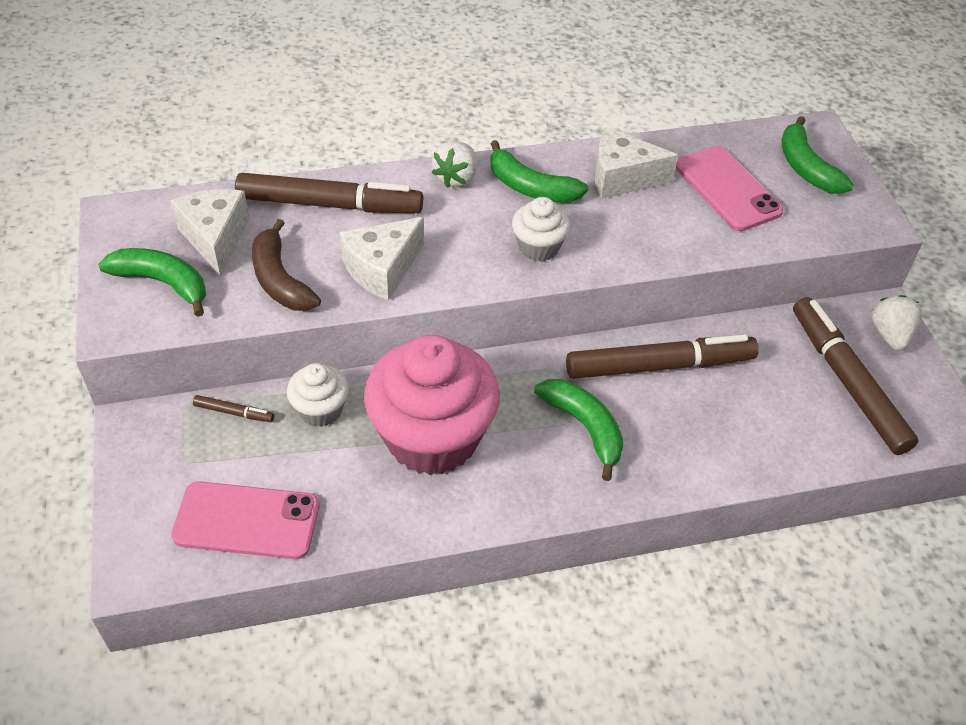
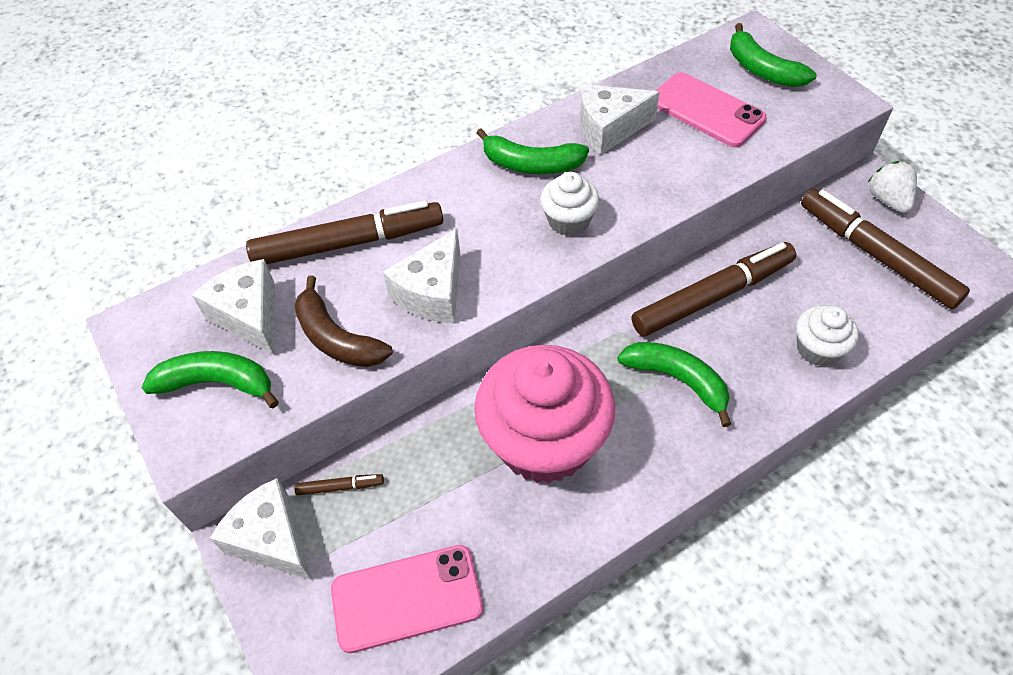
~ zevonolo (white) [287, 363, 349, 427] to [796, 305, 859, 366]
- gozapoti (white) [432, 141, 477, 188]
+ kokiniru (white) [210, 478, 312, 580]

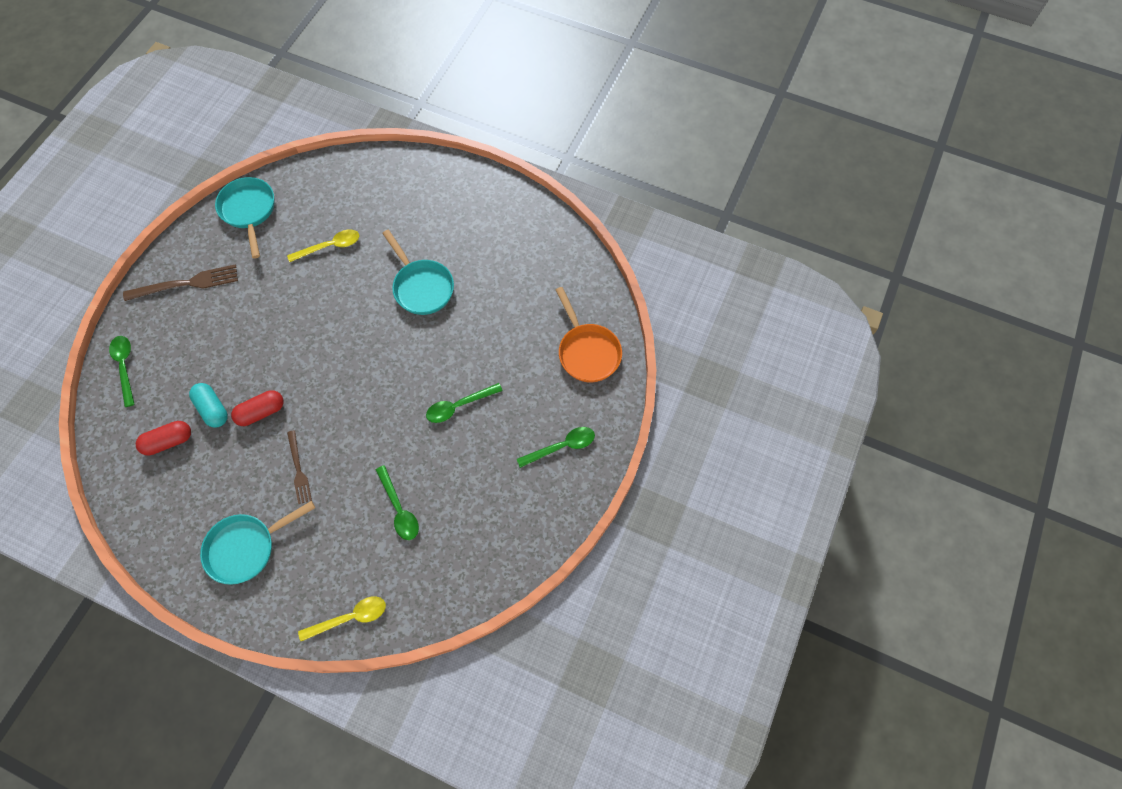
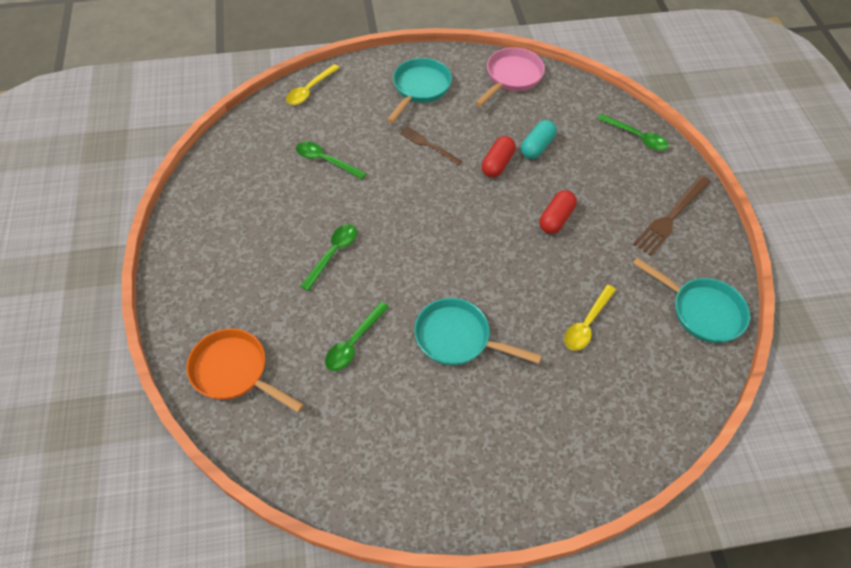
~ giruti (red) [136, 421, 191, 456] to [540, 190, 577, 234]
~ giruti (turquoise) [189, 383, 228, 428] = [521, 120, 557, 159] 75 degrees counterclockwise
~ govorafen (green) [517, 427, 595, 468] to [325, 302, 389, 371]
+ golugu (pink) [475, 47, 545, 107]

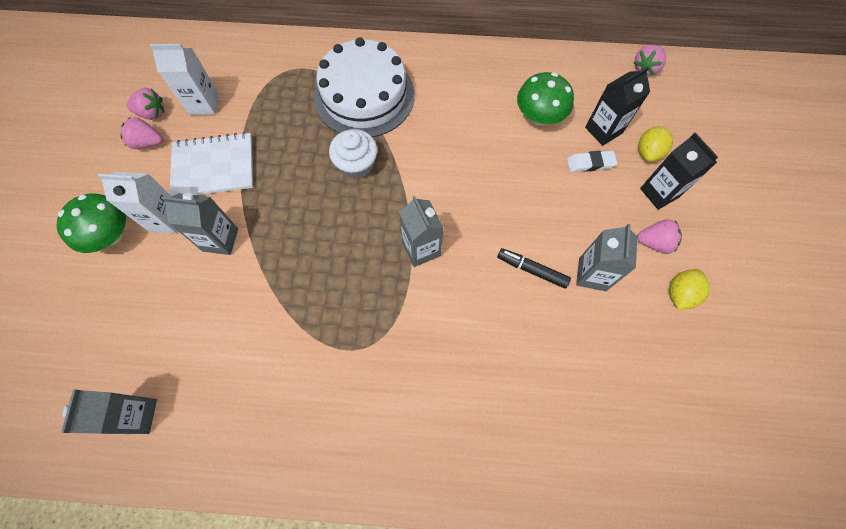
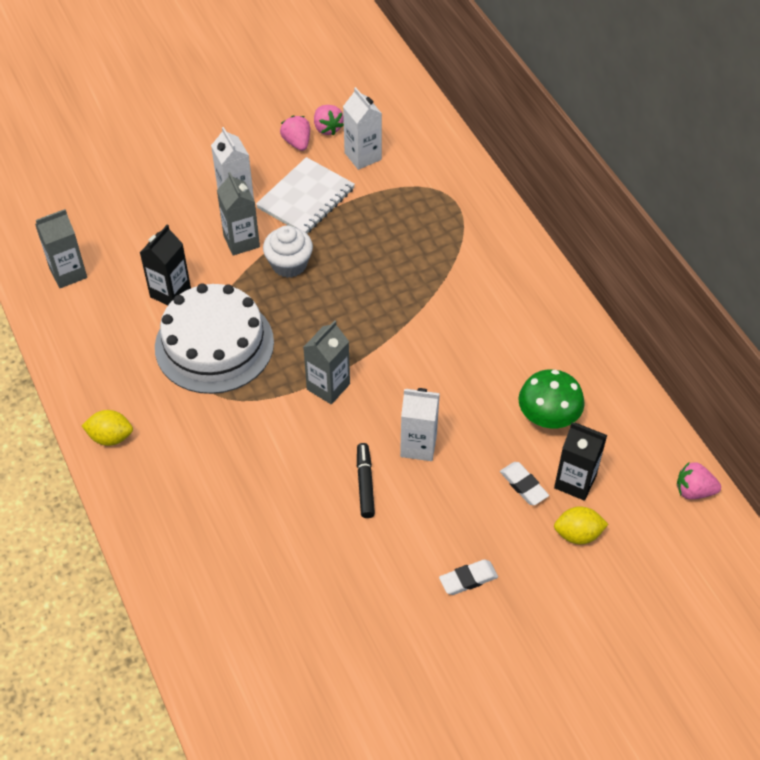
- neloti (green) [57, 193, 126, 253]
~ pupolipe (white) [170, 132, 253, 196] = [256, 157, 355, 233] 75 degrees clockwise
~ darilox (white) [314, 37, 415, 137] to [155, 283, 274, 394]
~ zevonolo (white) [329, 129, 377, 179] to [263, 225, 313, 278]
- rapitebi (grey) [576, 224, 638, 291]
~ gozapoti (pink) [637, 220, 682, 253] to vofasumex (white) [439, 559, 498, 595]
~ rapitebi (black) [640, 133, 718, 210] to [140, 225, 191, 305]
~ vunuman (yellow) [669, 269, 710, 310] to [82, 410, 133, 446]
+ rapitebi (white) [400, 388, 440, 461]

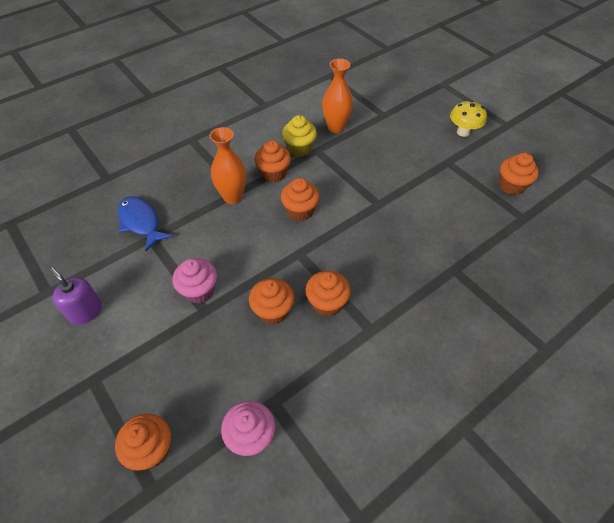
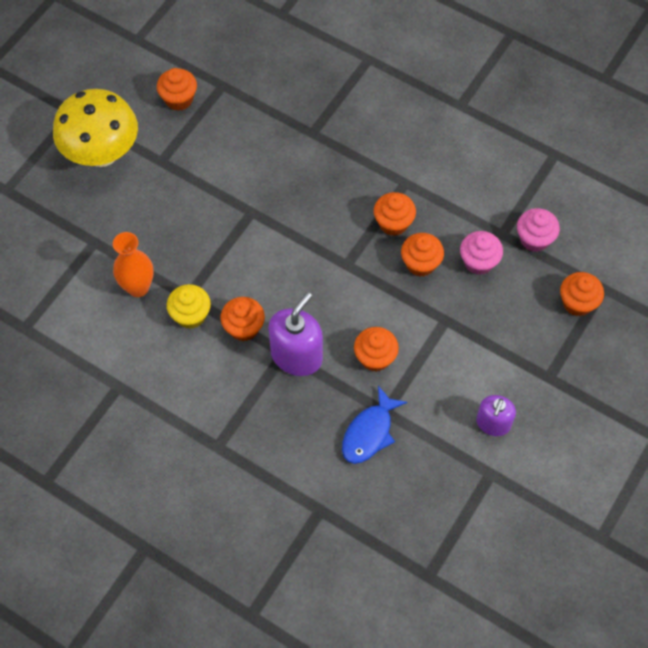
~ zevonolo (pink) [173, 258, 217, 304] to [460, 231, 503, 275]
~ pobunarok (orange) [210, 127, 246, 204] to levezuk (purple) [268, 292, 323, 376]
~ zevonolo (orange) [281, 178, 320, 221] to [354, 327, 399, 372]
~ neloti (yellow) [450, 100, 487, 137] = [53, 89, 138, 167] x1.91

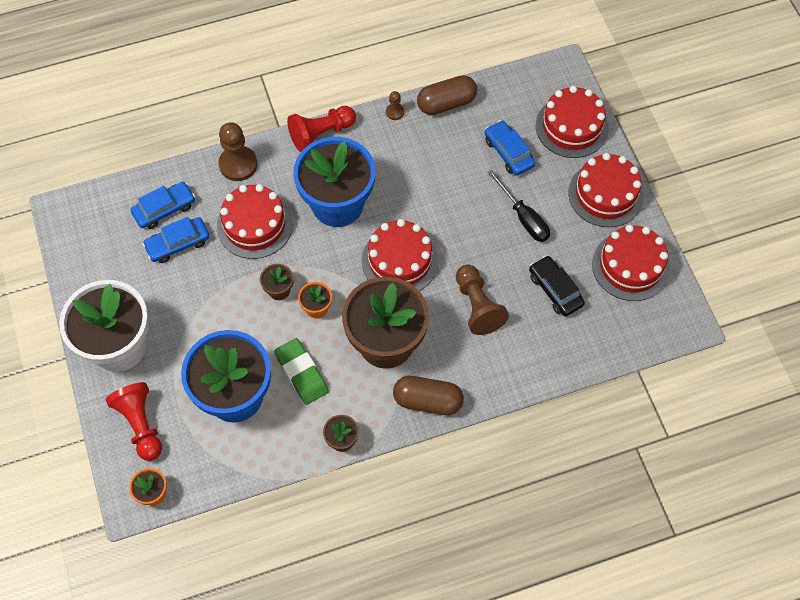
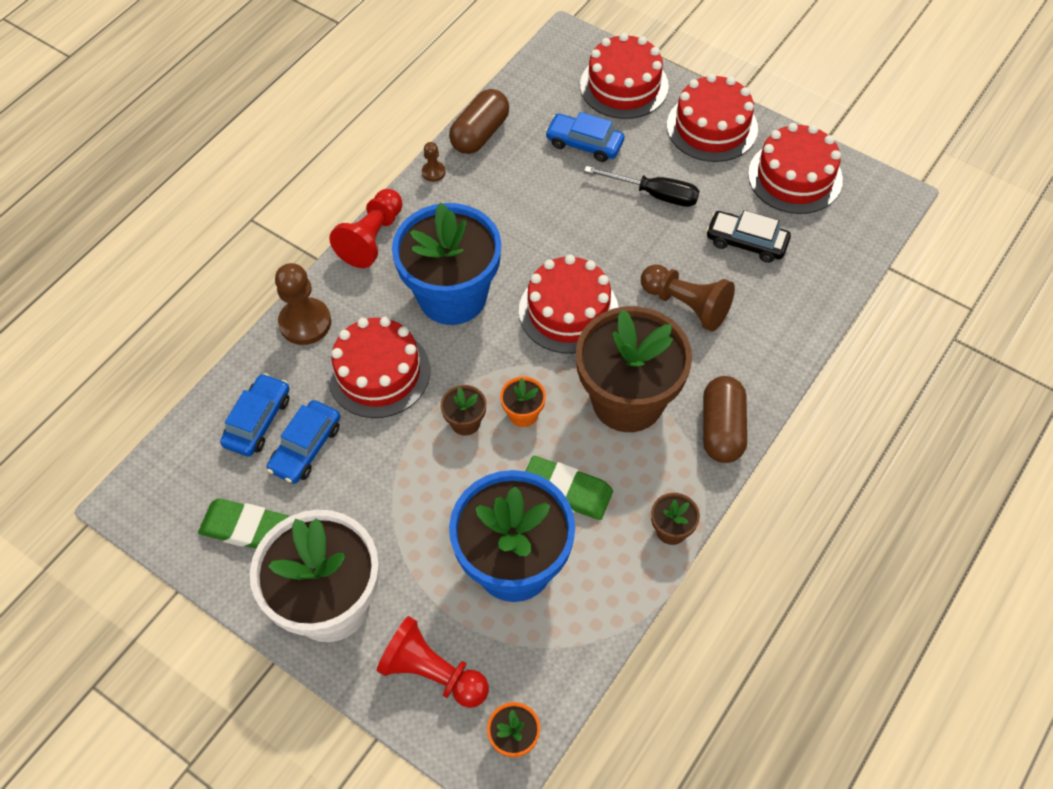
~ giruti (brown) [393, 376, 464, 415] = [703, 376, 747, 463] 60 degrees counterclockwise
+ vofasumex (green) [198, 499, 289, 549]

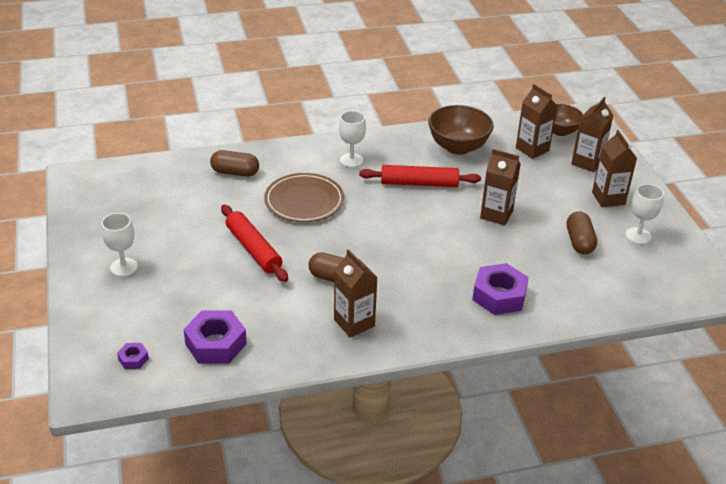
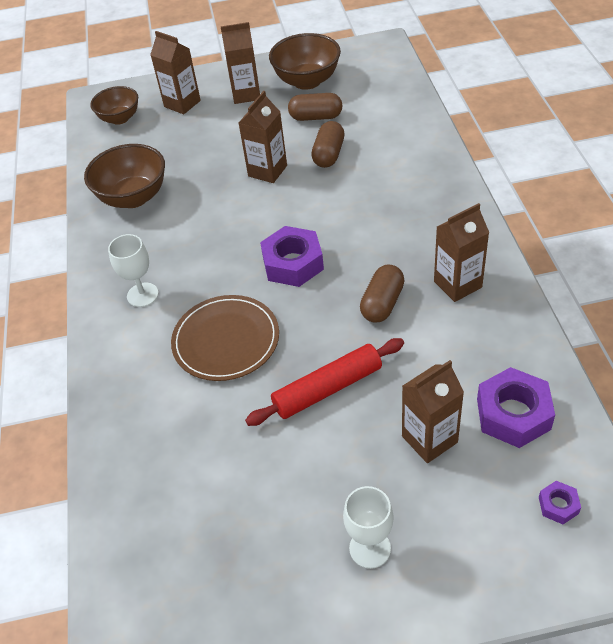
~ giruti (brown) [210, 150, 259, 177] to [311, 121, 345, 168]
- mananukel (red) [359, 165, 481, 187]
~ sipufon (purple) [472, 263, 529, 315] to [260, 226, 324, 287]
~ rapitebi (brown) [516, 84, 558, 159] to [402, 360, 464, 463]
~ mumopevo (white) [626, 184, 664, 244] to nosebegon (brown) [269, 33, 341, 90]

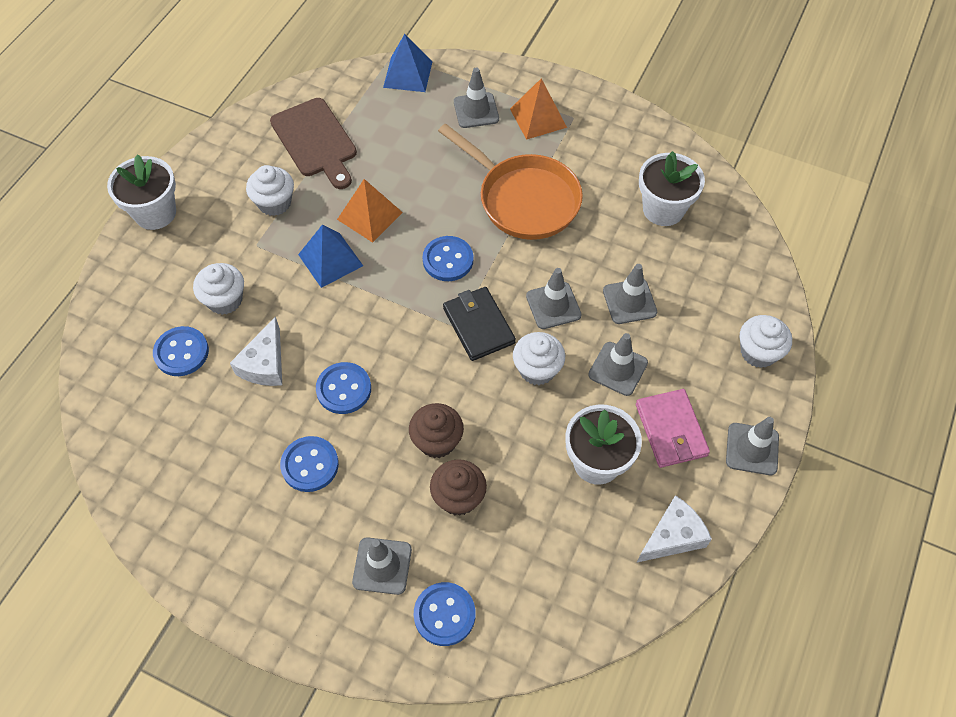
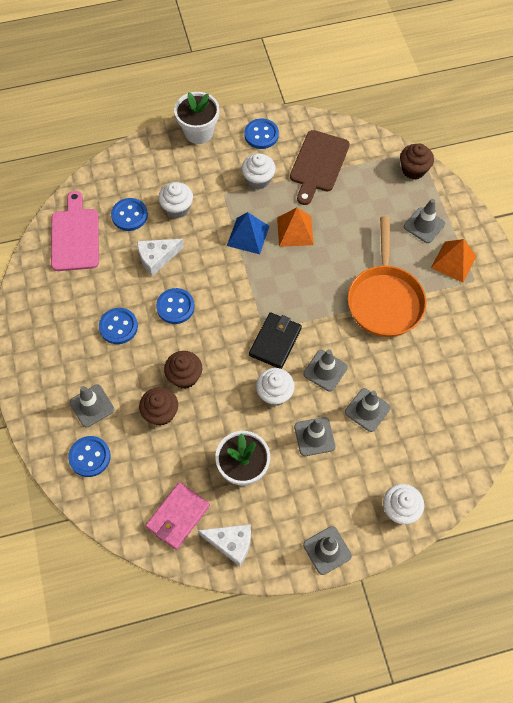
~ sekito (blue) [383, 34, 433, 92] to zevonolo (brown) [400, 143, 434, 179]
~ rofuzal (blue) [423, 236, 473, 281] to [244, 119, 279, 149]
~ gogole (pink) [636, 389, 710, 468] to [146, 482, 210, 550]
- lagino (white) [639, 151, 705, 226]
+ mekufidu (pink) [51, 191, 99, 271]

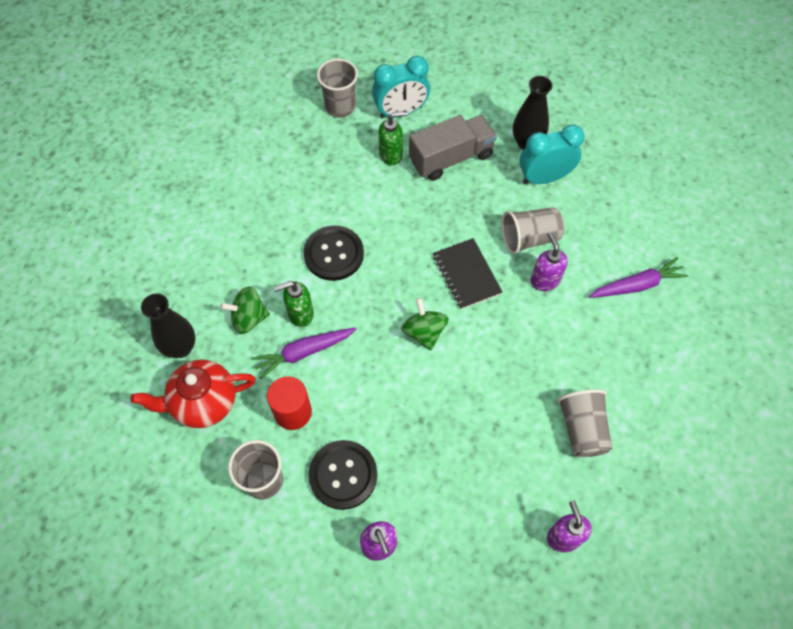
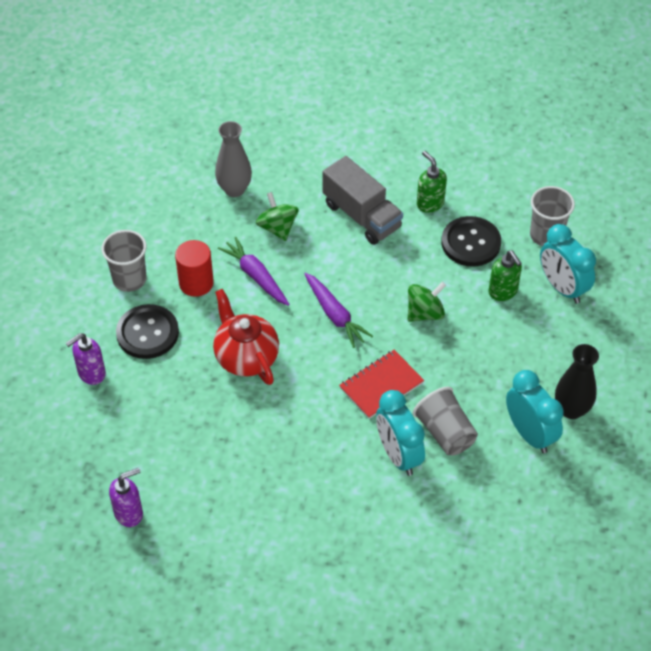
~ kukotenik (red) [130, 359, 256, 428] to [213, 289, 279, 385]
~ pobunarok (black) [141, 293, 196, 358] to pobunarok (grey) [215, 121, 252, 197]
~ levezuk (green) [274, 281, 314, 327] to [417, 151, 447, 213]
~ rofuzal (black) [304, 226, 364, 281] to [442, 216, 501, 267]
~ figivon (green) [401, 298, 449, 350] to [408, 282, 446, 322]
~ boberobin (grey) [409, 115, 497, 181] to [322, 156, 403, 245]
~ pupolipe (black) [433, 238, 502, 309] to pupolipe (red) [339, 350, 424, 419]
~ levezuk (purple) [531, 232, 568, 291] to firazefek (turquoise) [376, 390, 425, 476]
- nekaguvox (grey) [558, 390, 612, 457]
~ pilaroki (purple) [589, 257, 689, 298] to [304, 272, 373, 348]

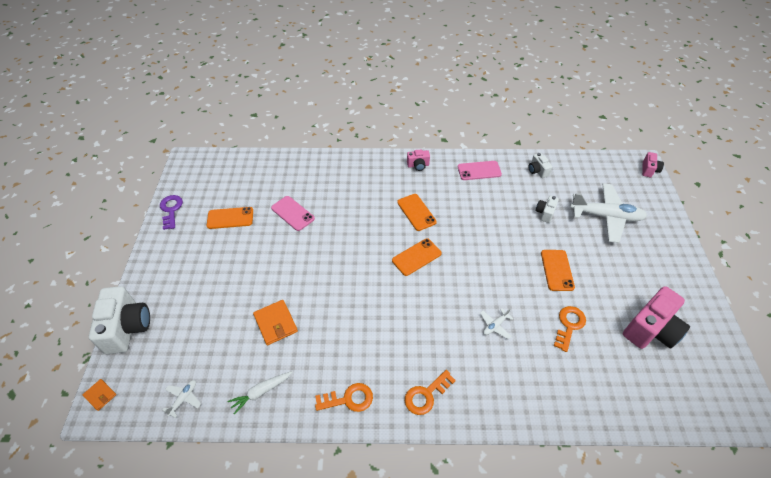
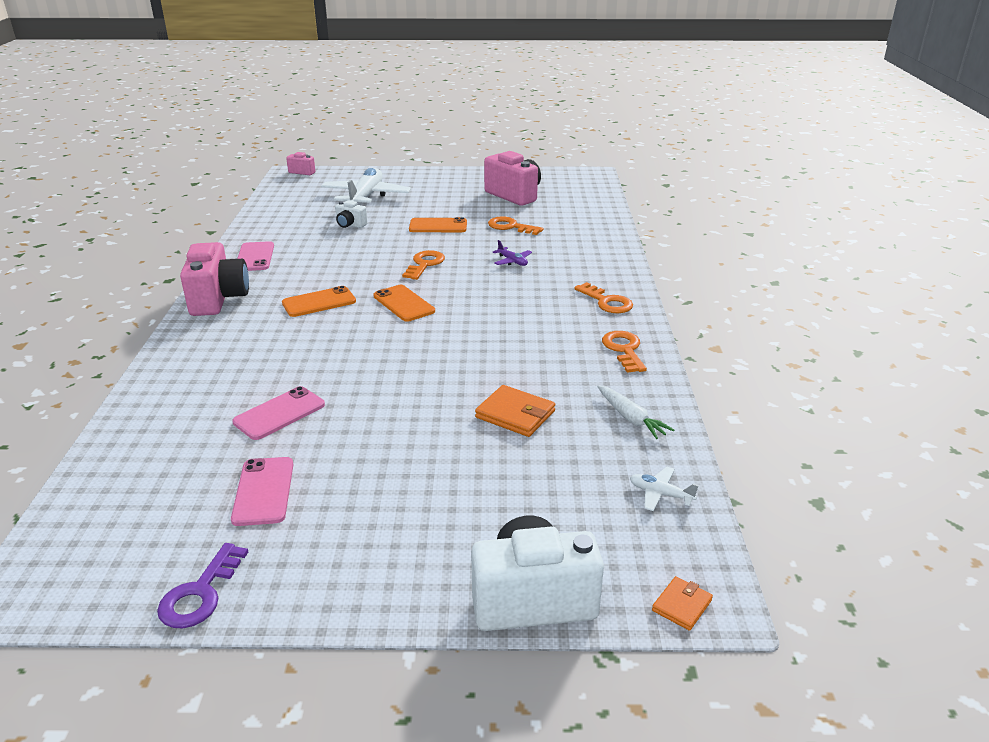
~ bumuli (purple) [160, 195, 183, 230] = [157, 543, 248, 628] 60 degrees counterclockwise
~ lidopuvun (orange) [207, 207, 253, 229] to lidopuvun (pink) [231, 457, 294, 526]
~ gogole (orange) [253, 300, 298, 345] = [475, 385, 556, 437] 60 degrees clockwise
~ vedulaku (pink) [407, 149, 430, 171] = [180, 242, 249, 316] x2.01
~ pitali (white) [480, 309, 514, 339] to pitali (purple) [493, 240, 532, 266]
- vedulaku (white) [528, 153, 552, 178]
+ bumuli (orange) [402, 250, 445, 280]

